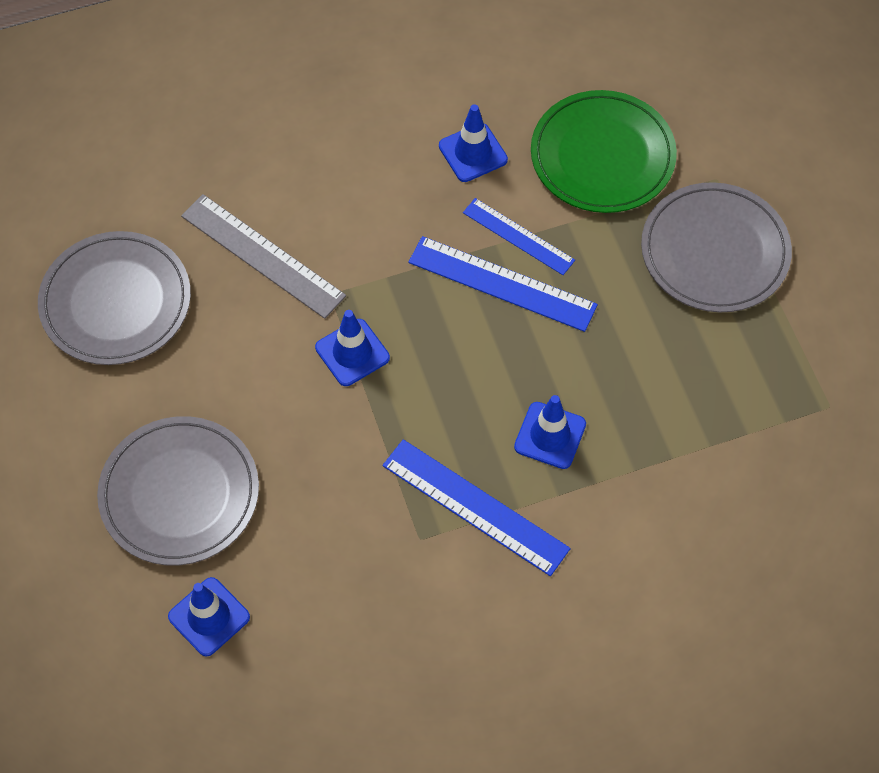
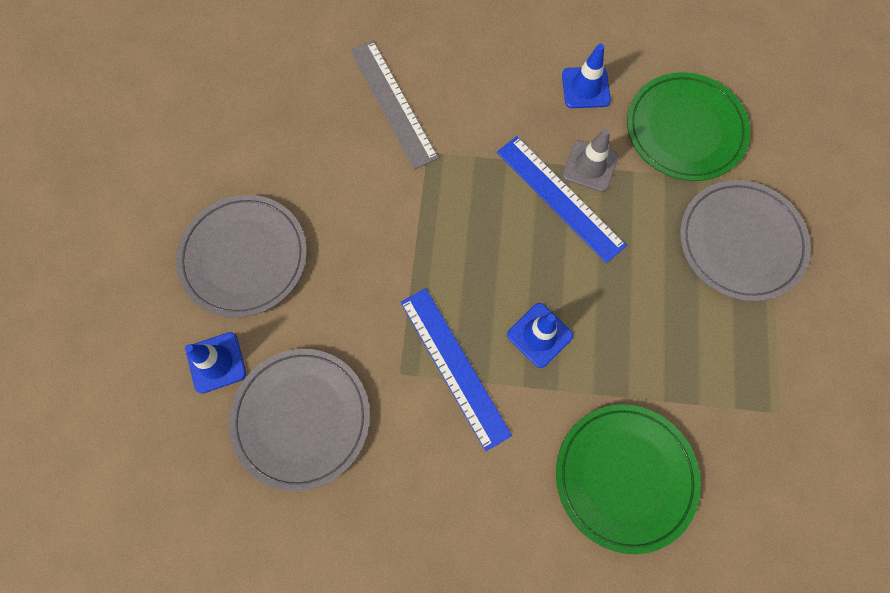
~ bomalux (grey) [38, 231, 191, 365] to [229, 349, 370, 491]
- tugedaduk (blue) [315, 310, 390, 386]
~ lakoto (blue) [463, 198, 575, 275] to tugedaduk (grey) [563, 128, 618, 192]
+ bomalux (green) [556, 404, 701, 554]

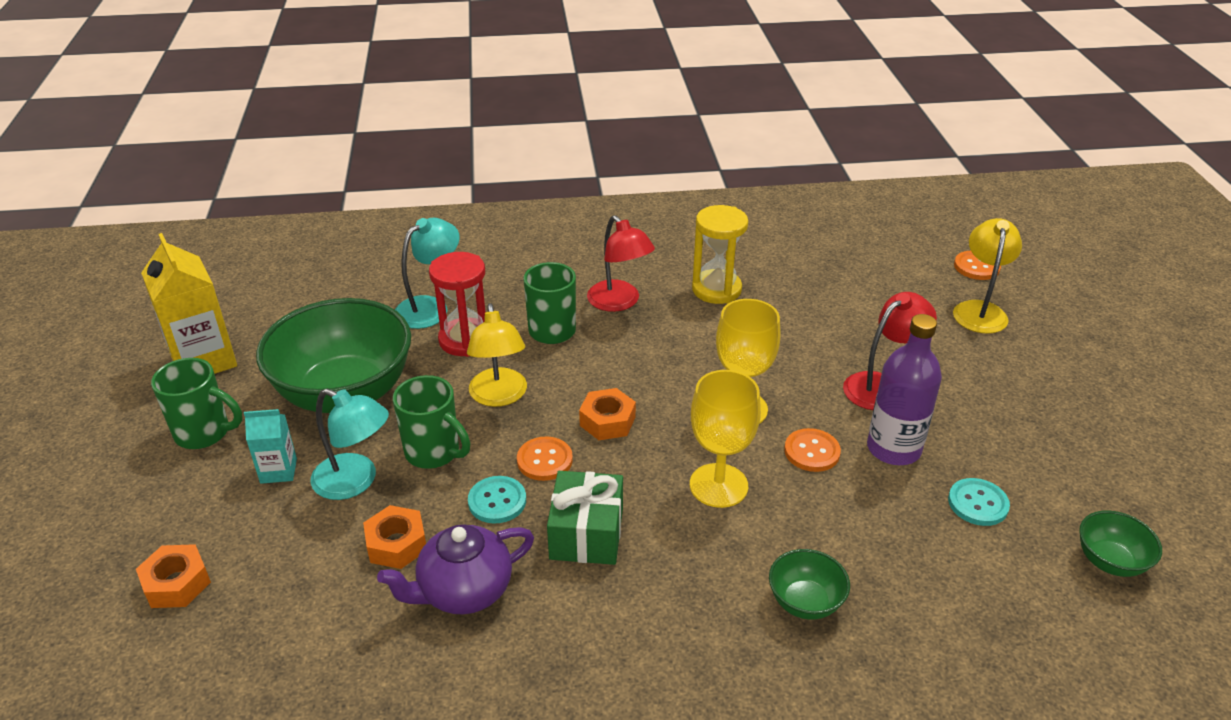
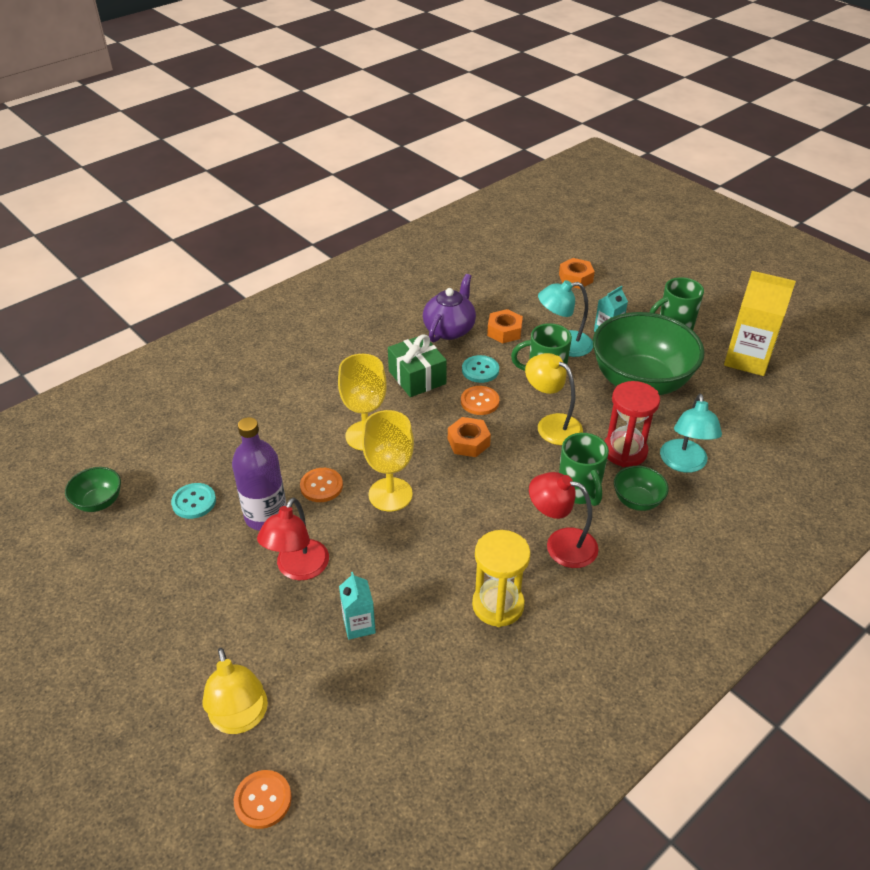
~ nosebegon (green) [769, 549, 850, 620] to [614, 466, 669, 511]
+ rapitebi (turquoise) [339, 572, 376, 640]

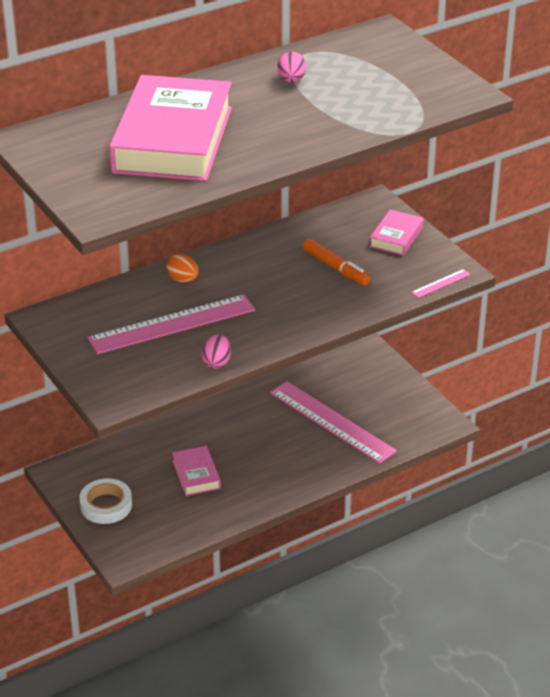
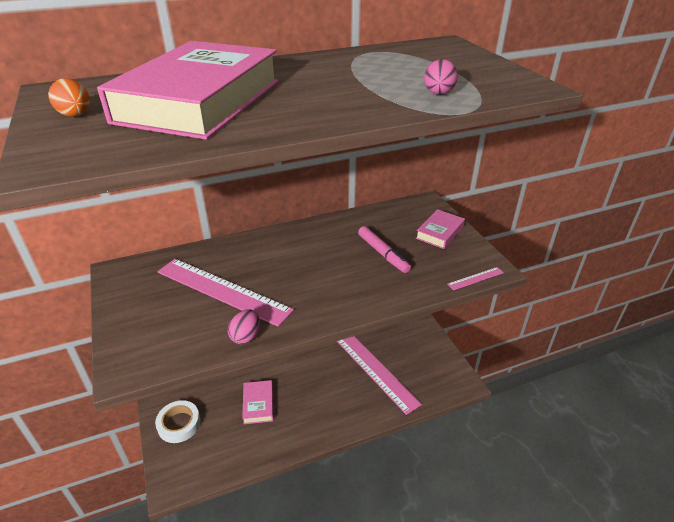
~ lakoto (pink) [87, 294, 255, 354] = [157, 259, 294, 327] 45 degrees clockwise
~ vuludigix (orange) [166, 254, 199, 282] to [48, 78, 90, 117]
~ vuludigix (pink) [277, 52, 306, 83] to [424, 59, 458, 95]
~ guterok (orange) [303, 238, 371, 286] to guterok (pink) [358, 226, 411, 273]

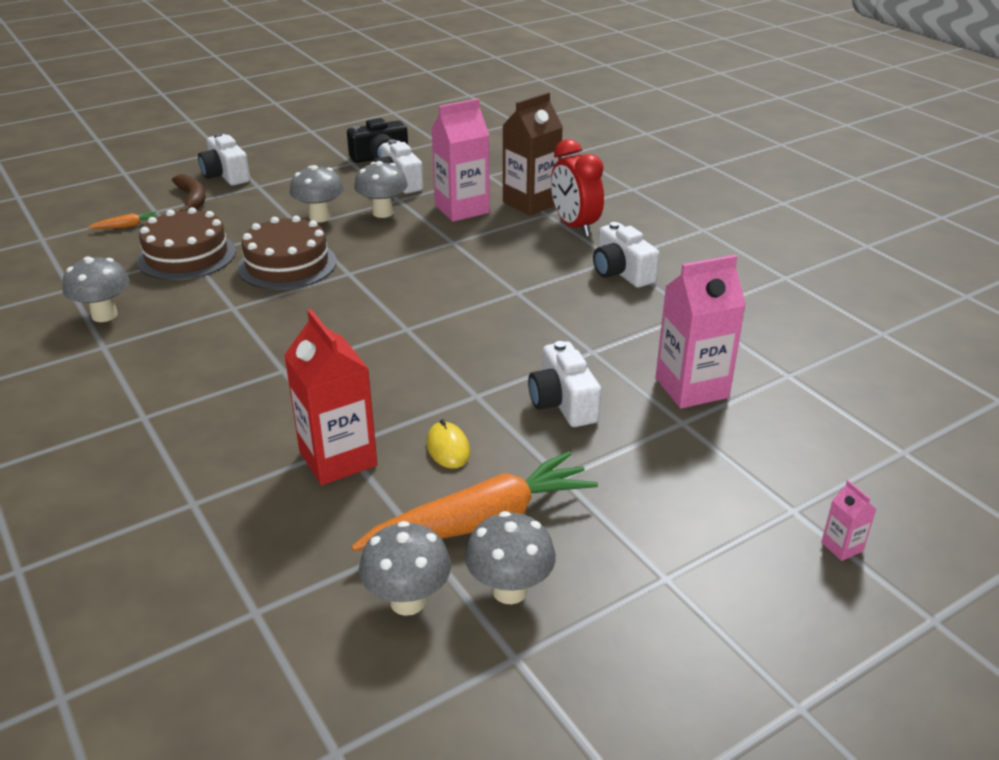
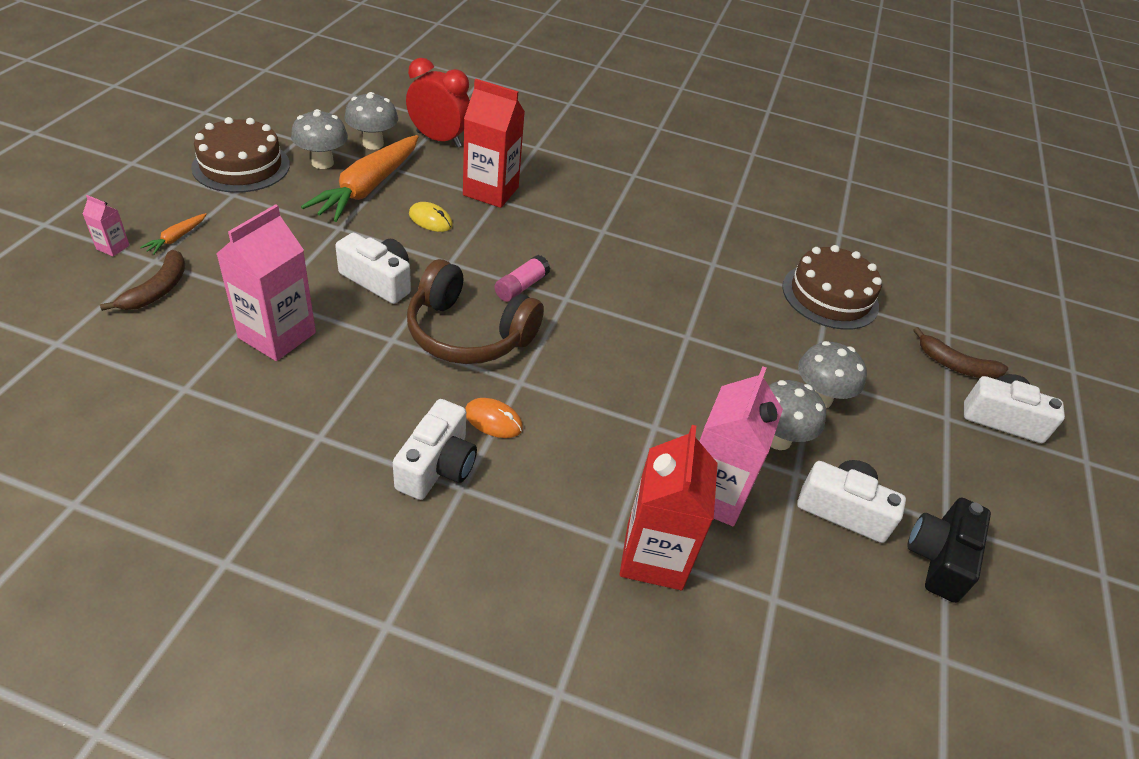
- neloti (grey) [62, 256, 129, 322]
~ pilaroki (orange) [88, 212, 158, 229] to [140, 213, 207, 255]
~ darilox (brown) [238, 216, 336, 290] to [191, 117, 290, 193]
~ rapitebi (brown) [502, 92, 563, 216] to rapitebi (red) [620, 425, 718, 590]
~ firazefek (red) [551, 139, 604, 237] to [406, 58, 470, 147]
~ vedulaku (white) [593, 222, 659, 288] = [393, 399, 477, 500] 90 degrees clockwise
+ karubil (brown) [100, 250, 185, 311]
+ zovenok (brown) [407, 259, 544, 364]
+ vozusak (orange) [465, 398, 523, 438]
+ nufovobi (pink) [495, 255, 550, 302]

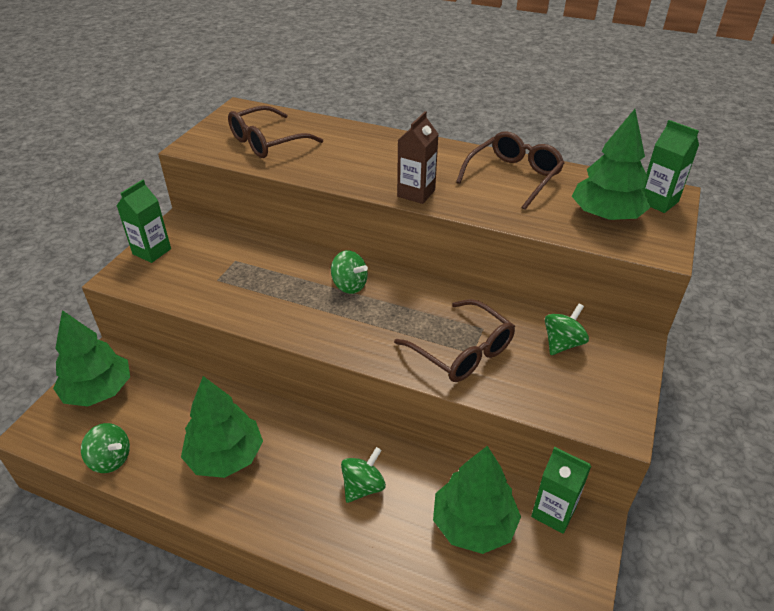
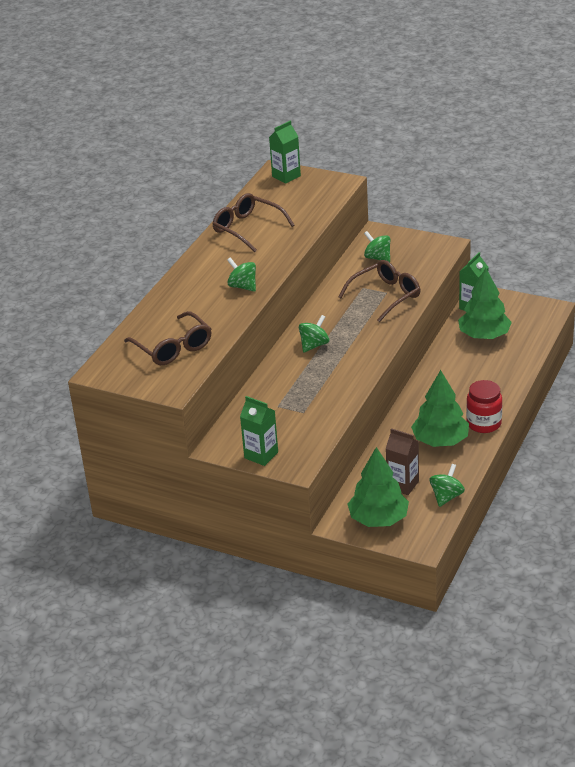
~ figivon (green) [341, 447, 386, 503] to [227, 257, 256, 292]
~ rapitebi (brown) [397, 111, 438, 204] to [386, 428, 419, 495]
- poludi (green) [572, 109, 651, 221]
+ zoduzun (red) [466, 380, 502, 433]

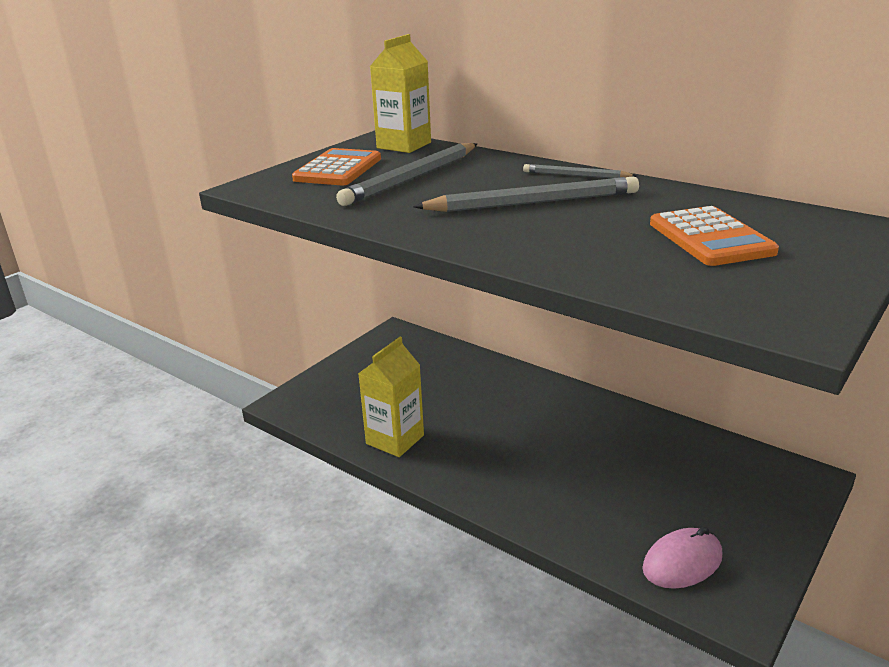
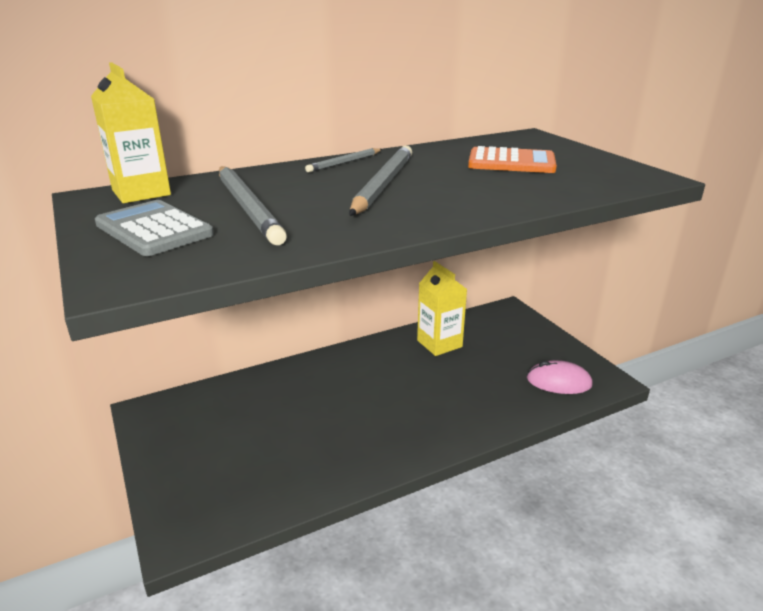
~ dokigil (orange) [292, 148, 381, 185] to dokigil (grey) [95, 200, 214, 256]
~ rapitebi (yellow) [358, 337, 424, 457] to [417, 261, 467, 356]
~ vozusak (pink) [642, 527, 722, 589] = [527, 360, 593, 394] 75 degrees counterclockwise

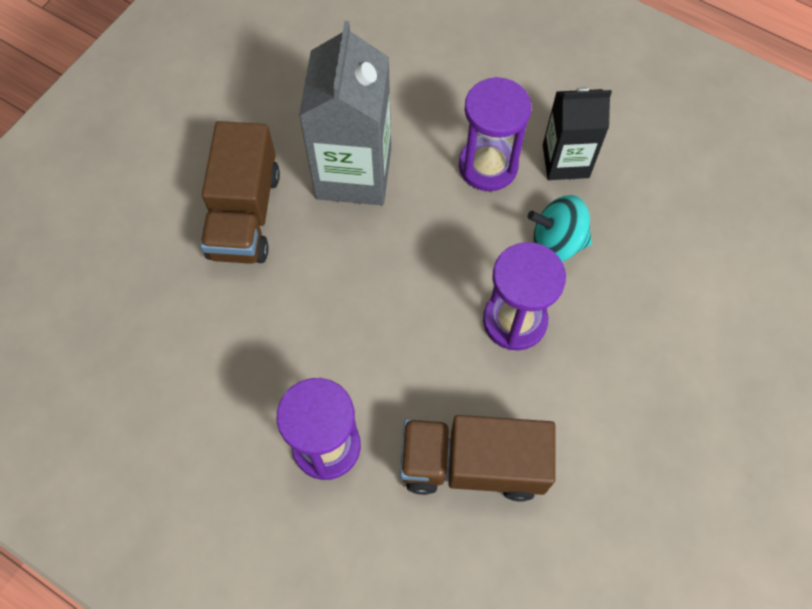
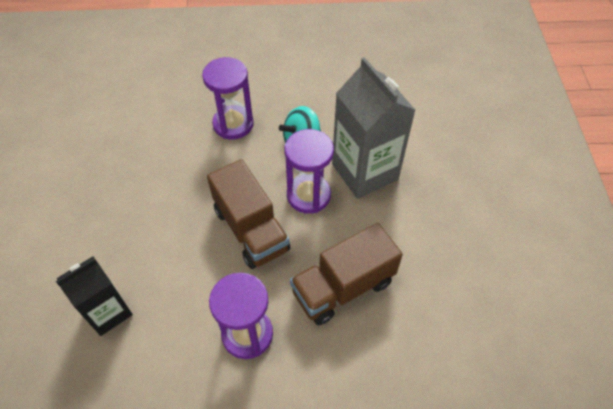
~ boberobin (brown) [200, 121, 280, 264] to [207, 159, 291, 269]
~ rapitebi (grey) [299, 21, 391, 205] to [332, 57, 415, 199]
~ rapitebi (black) [543, 87, 612, 180] to [56, 256, 133, 336]

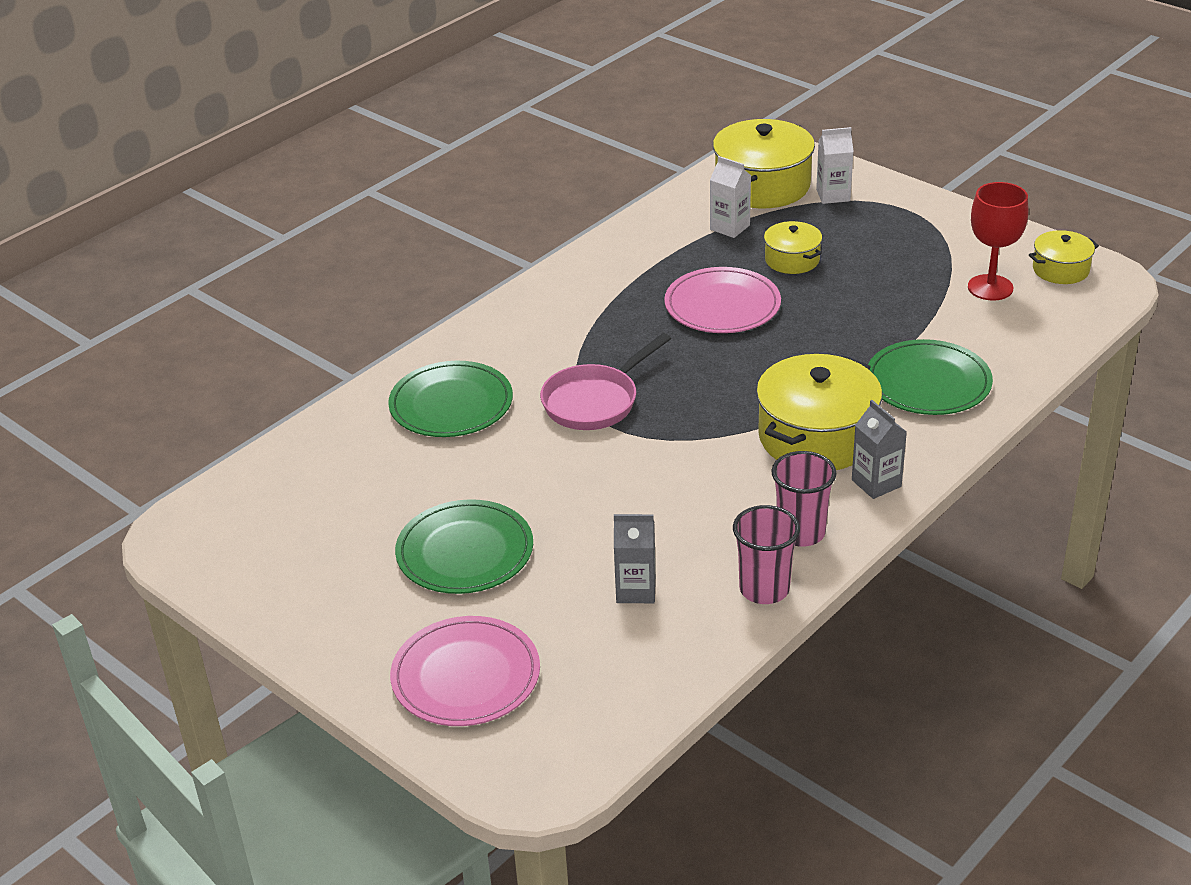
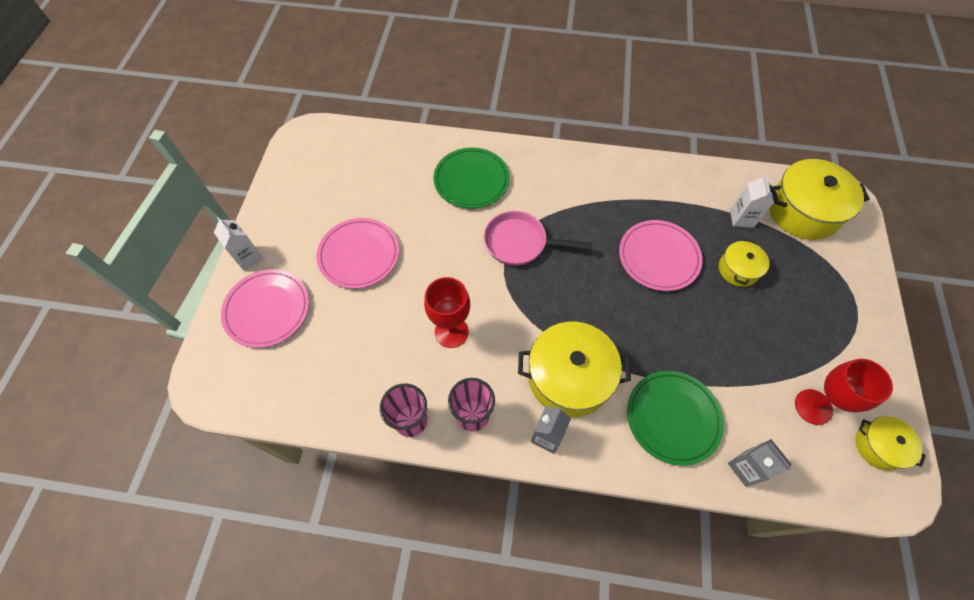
~ bomalux (green) [395, 499, 533, 594] to bomalux (pink) [316, 218, 399, 289]
~ rapitebi (grey) [614, 514, 656, 603] to [728, 439, 792, 487]
~ rapitebi (white) [816, 127, 854, 204] to [214, 217, 263, 271]
+ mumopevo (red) [424, 277, 470, 348]

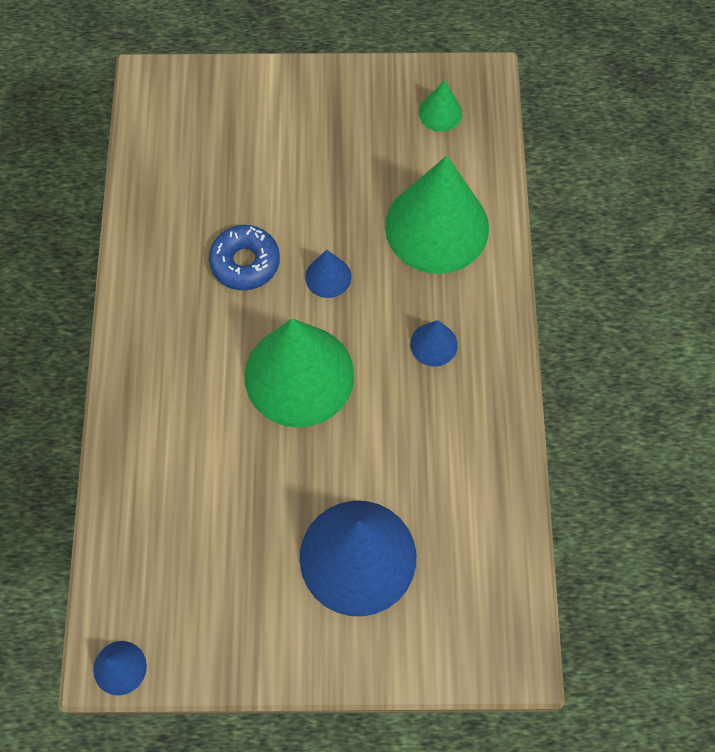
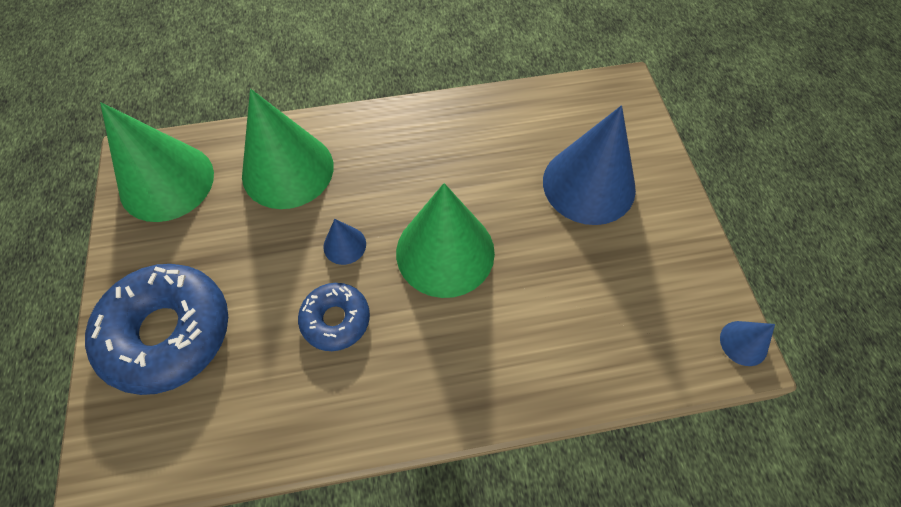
- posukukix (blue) [410, 320, 458, 367]
~ posukukix (green) [419, 80, 462, 132] = [100, 102, 214, 222] x2.29
+ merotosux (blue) [85, 264, 228, 395]

